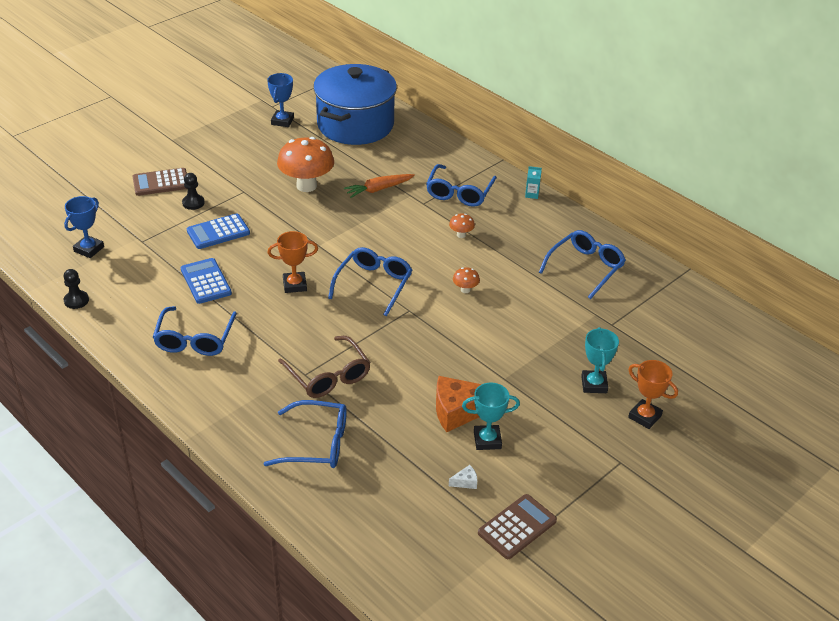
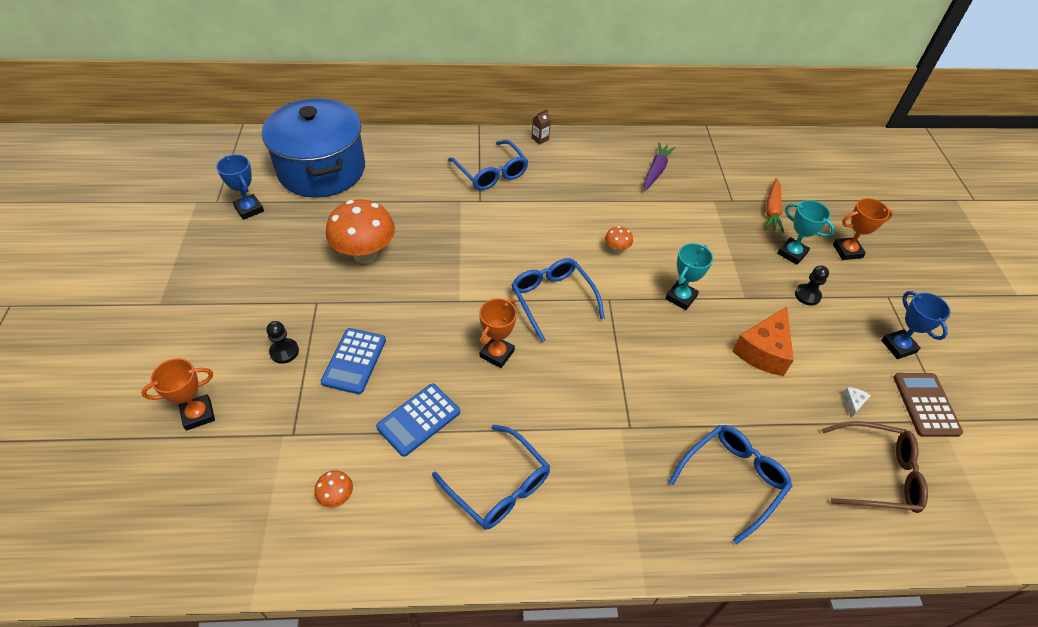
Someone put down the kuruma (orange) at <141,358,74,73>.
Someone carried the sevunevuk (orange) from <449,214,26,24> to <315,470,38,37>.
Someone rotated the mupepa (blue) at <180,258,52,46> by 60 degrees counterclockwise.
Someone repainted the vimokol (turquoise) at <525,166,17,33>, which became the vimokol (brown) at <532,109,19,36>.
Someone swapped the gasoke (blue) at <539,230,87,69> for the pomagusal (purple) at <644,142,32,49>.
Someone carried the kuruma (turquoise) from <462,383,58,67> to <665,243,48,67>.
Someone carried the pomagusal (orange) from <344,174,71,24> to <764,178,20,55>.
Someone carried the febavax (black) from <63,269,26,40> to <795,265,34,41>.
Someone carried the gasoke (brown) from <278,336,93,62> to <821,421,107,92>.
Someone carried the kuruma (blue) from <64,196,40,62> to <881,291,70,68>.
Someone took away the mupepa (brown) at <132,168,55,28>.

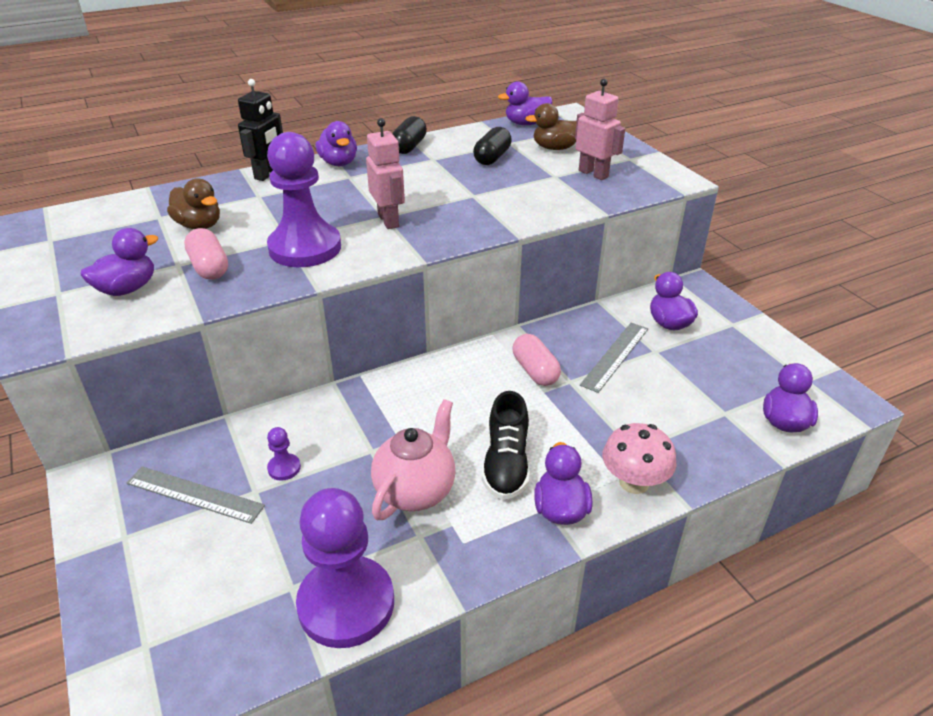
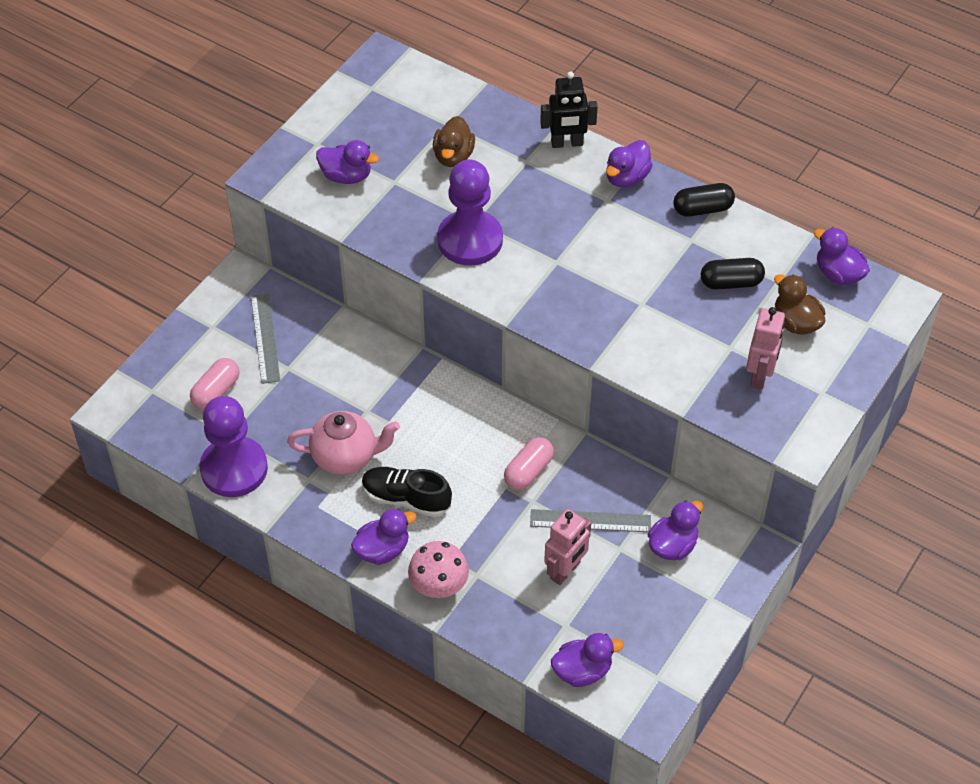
Someone carried the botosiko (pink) from <184,228,44,52> to <190,358,50,52>.
Someone rotated the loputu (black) at <482,391,48,109> by 45 degrees clockwise.
Someone carried the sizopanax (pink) from <366,118,39,111> to <544,509,47,76>.
Someone took away the febavax (purple) at <267,427,34,54>.

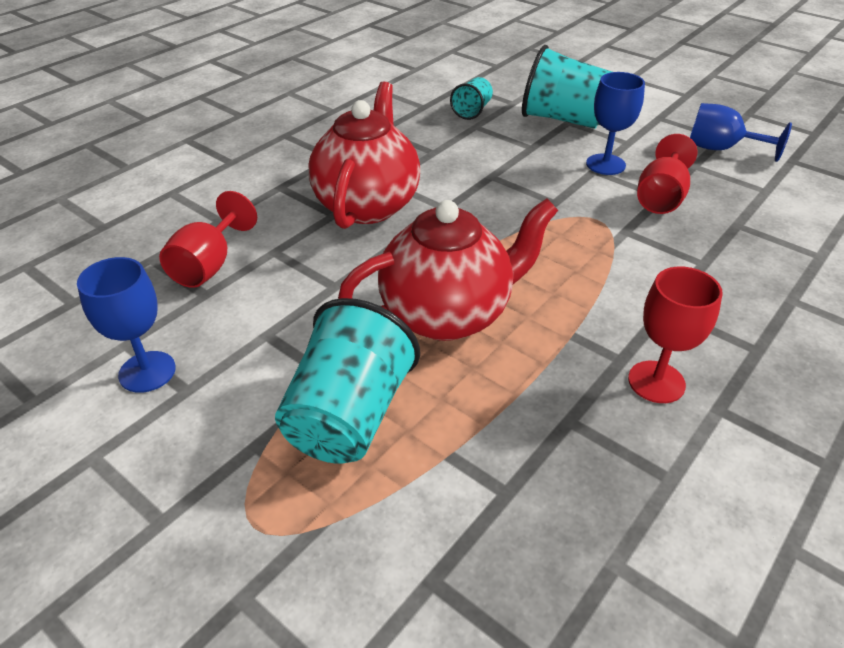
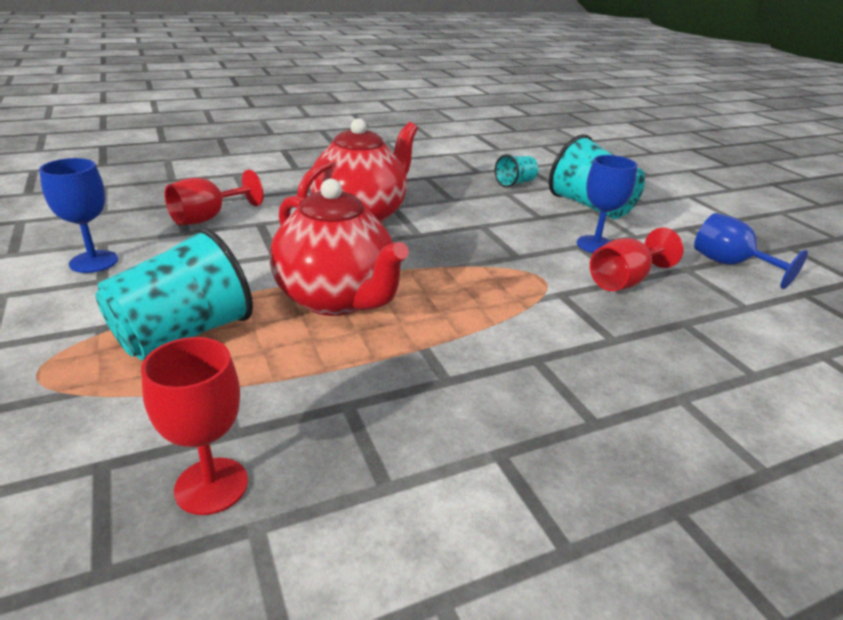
Someone carried the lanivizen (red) from <628,267,95,136> to <141,337,107,178>.
Someone rotated the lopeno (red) at <338,198,220,143> by 45 degrees clockwise.

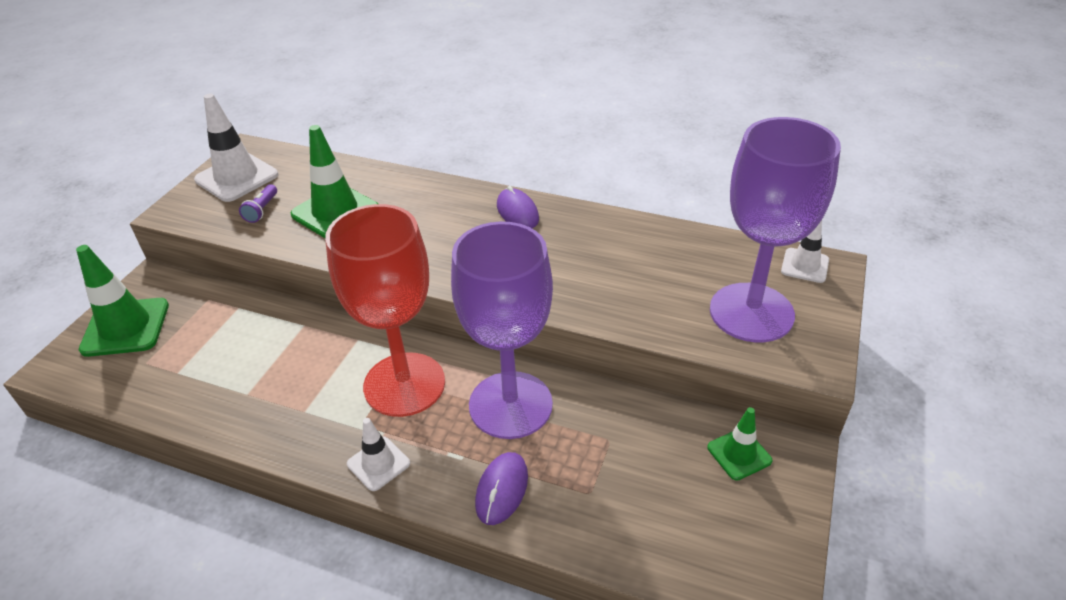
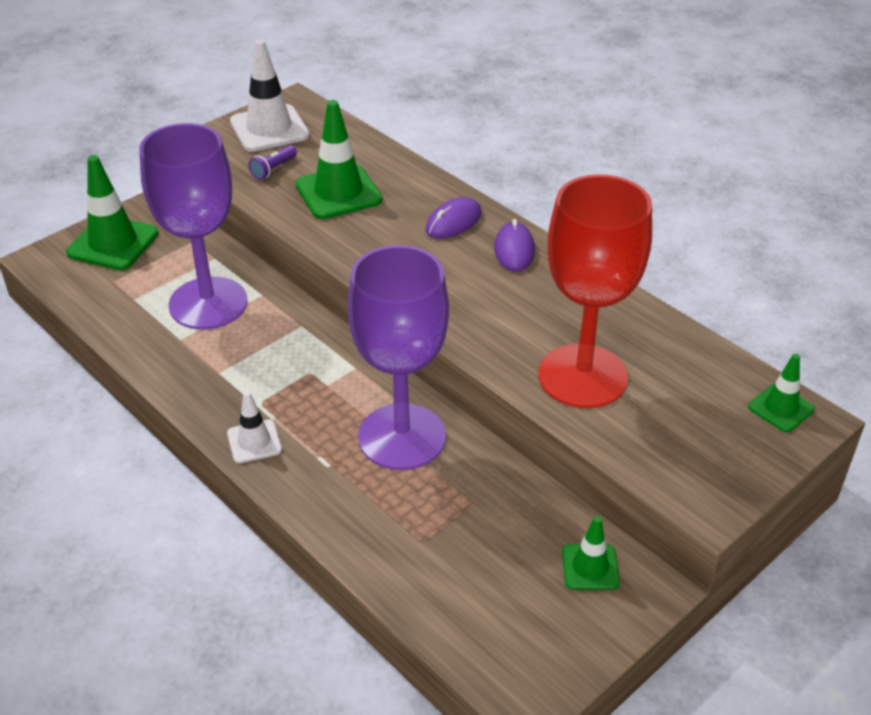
Someone carried the lanivizen (purple) from <710,117,131,225> to <139,123,109,206>.
Someone carried the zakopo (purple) from <475,452,53,73> to <425,197,57,42>.
Someone carried the lanivizen (red) from <325,204,120,213> to <539,174,113,234>.
Someone repainted the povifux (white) at <781,220,48,63>, which became the povifux (green) at <748,354,67,78>.

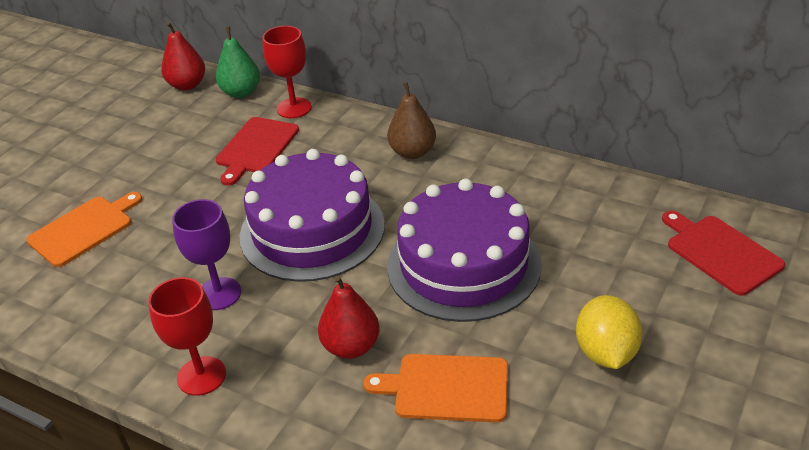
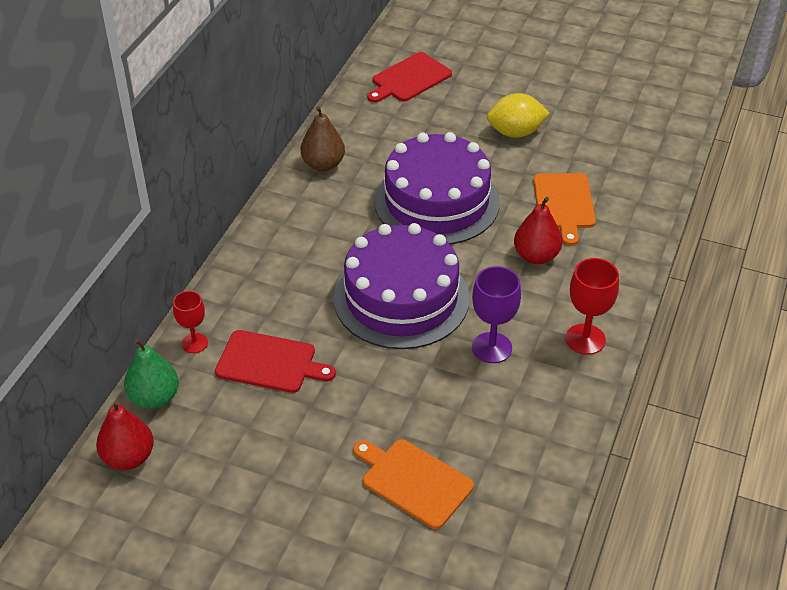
Someone scaled the lanivizen (red) at <262,26,50,92> by 0.66.
Someone carried the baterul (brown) from <387,82,49,77> to <301,106,44,65>.

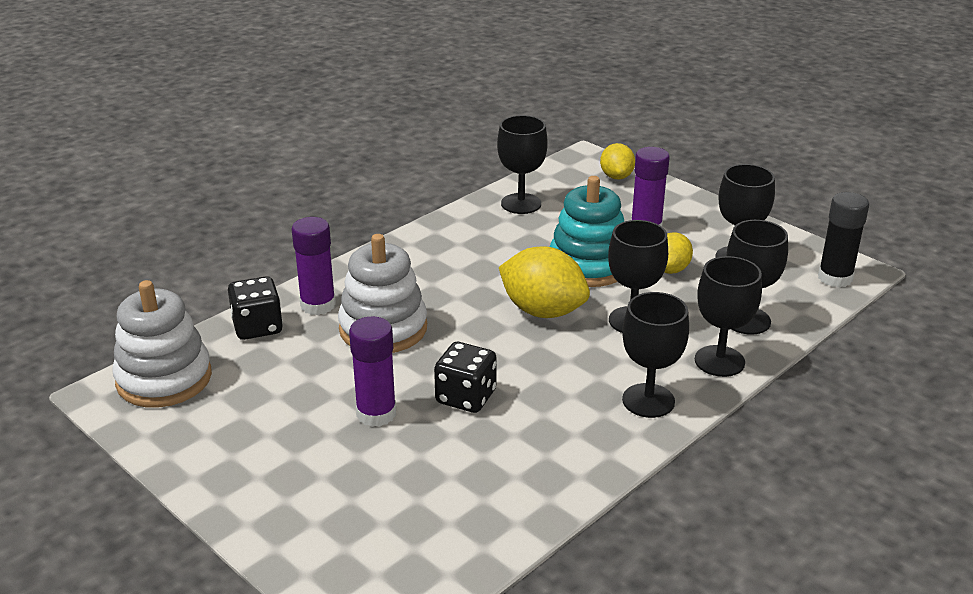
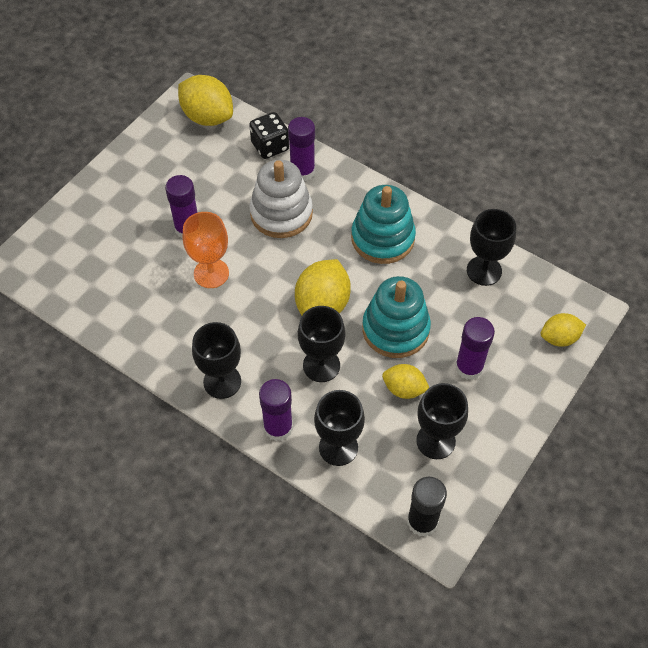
Someone swapped the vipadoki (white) at <112,280,100,128> for the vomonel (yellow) at <178,75,55,51>.
Someone swapped the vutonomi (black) at <434,342,63,71> for the lanivizen (orange) at <182,212,47,76>.
Someone swapped the lanivizen (black) at <695,256,67,121> for the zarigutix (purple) at <259,379,34,62>.
Someone put down the vipadoki (turquoise) at <351,185,65,79>.

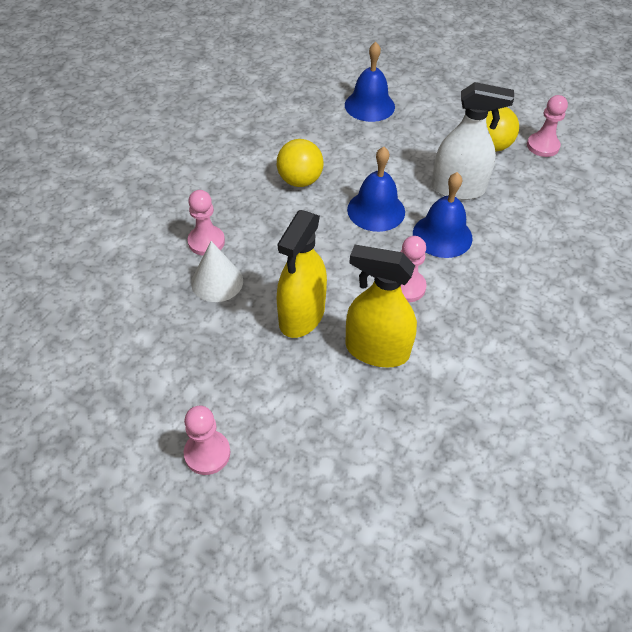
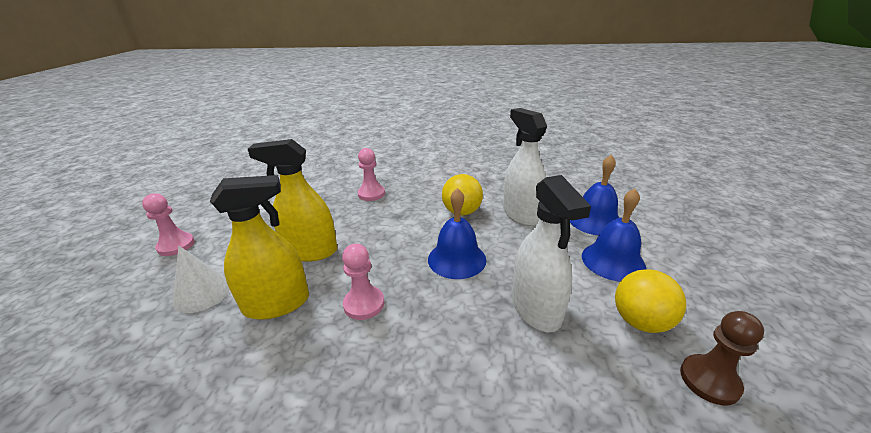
Someone carried the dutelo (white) from <191,241,52,61> to <173,246,57,67>.
Someone rotated the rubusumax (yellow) at <345,245,72,123> by 75 degrees clockwise.
Someone put down the rubusumax (white) at <503,108,44,118>.
Someone carried the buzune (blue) from <413,172,60,86> to <582,188,64,93>.
Someone repainted the febavax (pink) at <527,95,41,62>, which became the febavax (brown) at <680,311,84,94>.

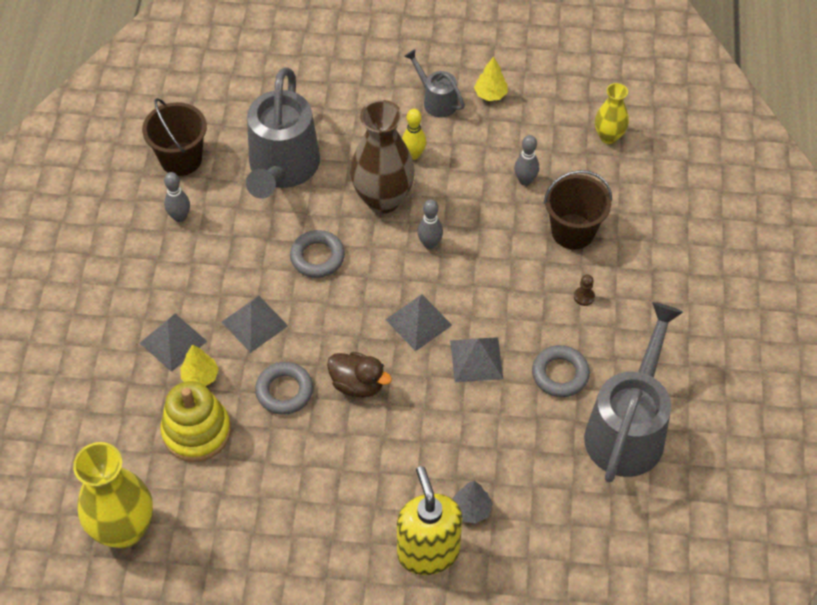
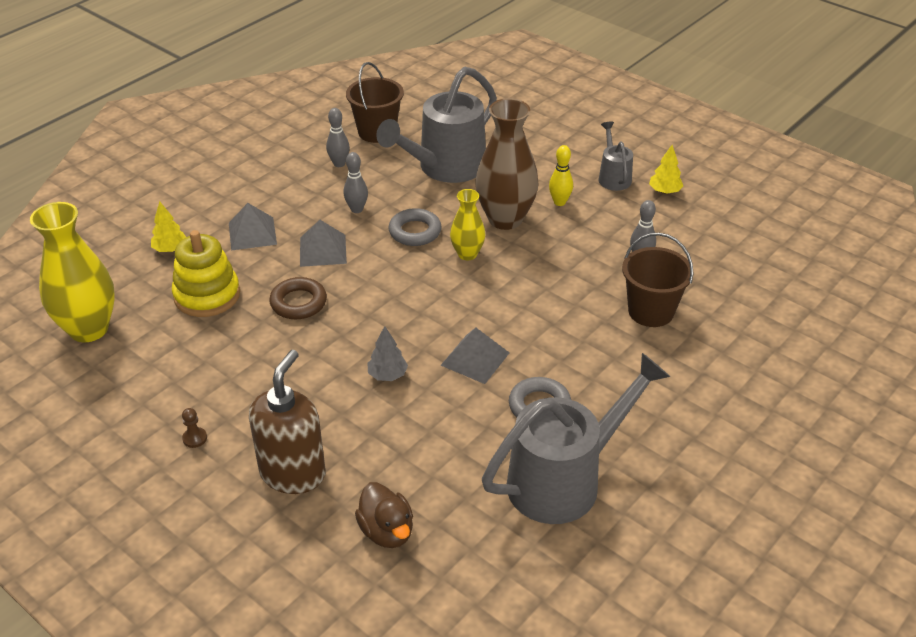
Someone carried the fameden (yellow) from <180,344,39,42> to <151,201,35,51>.
Someone carried the febavax (brown) from <574,274,21,32> to <182,408,25,40>.
Someone repainted the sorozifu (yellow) at <397,466,65,109>, which became the sorozifu (brown) at <249,350,76,144>.
Someone repainted the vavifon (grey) at <255,362,58,53>, which became the vavifon (brown) at <269,277,58,42>.
Someone carried the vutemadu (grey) from <417,199,26,50> to <344,152,24,61>.
Someone carried the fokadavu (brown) from <327,352,65,46> to <355,482,58,66>.
Someone carried the fameden (grey) from <452,481,41,43> to <367,326,41,55>.
Someone carried the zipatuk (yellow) from <595,83,34,61> to <450,189,35,71>.
Someone took away the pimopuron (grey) at <385,294,67,57>.

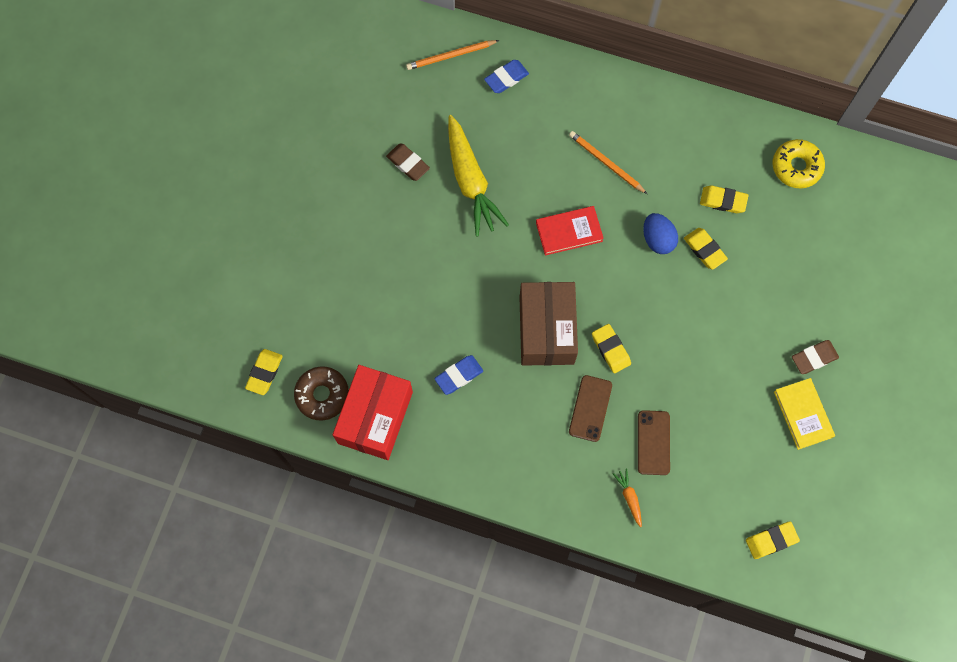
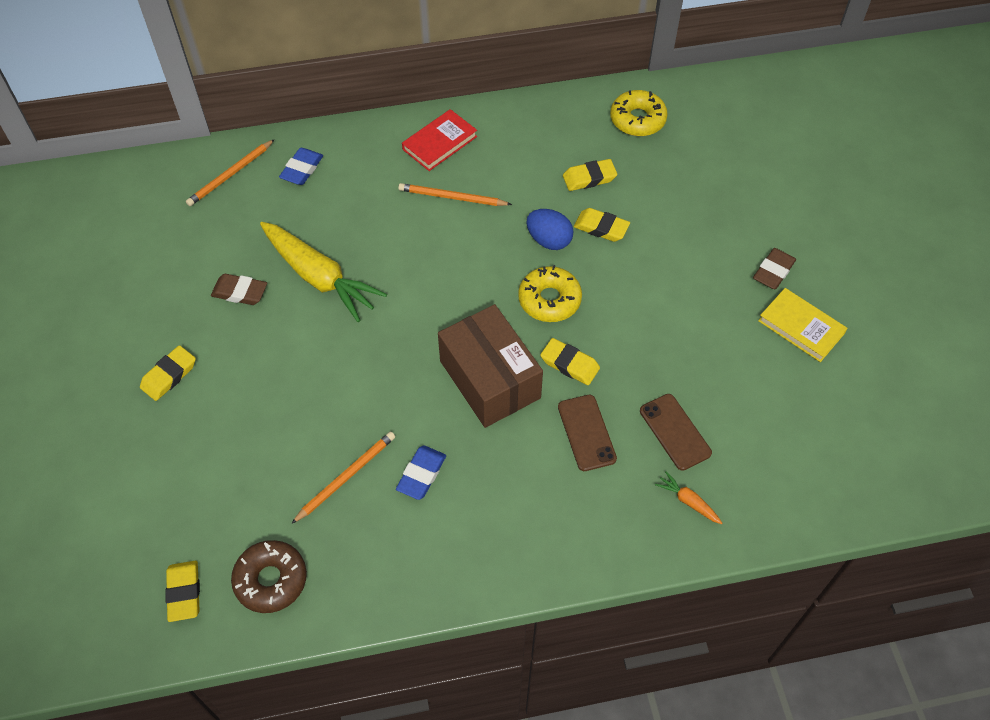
Someone carried the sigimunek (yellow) from <746,521,54,38> to <140,345,56,56>.
Someone put down the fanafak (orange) at <291,432,104,92>.
Someone carried the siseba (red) from <536,206,68,49> to <402,109,75,62>.
Someone put down the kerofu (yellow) at <518,265,64,57>.
Someone took away the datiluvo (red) at <333,365,80,95>.

